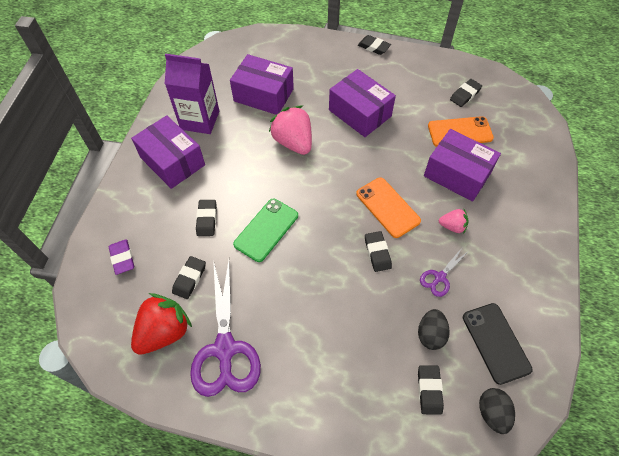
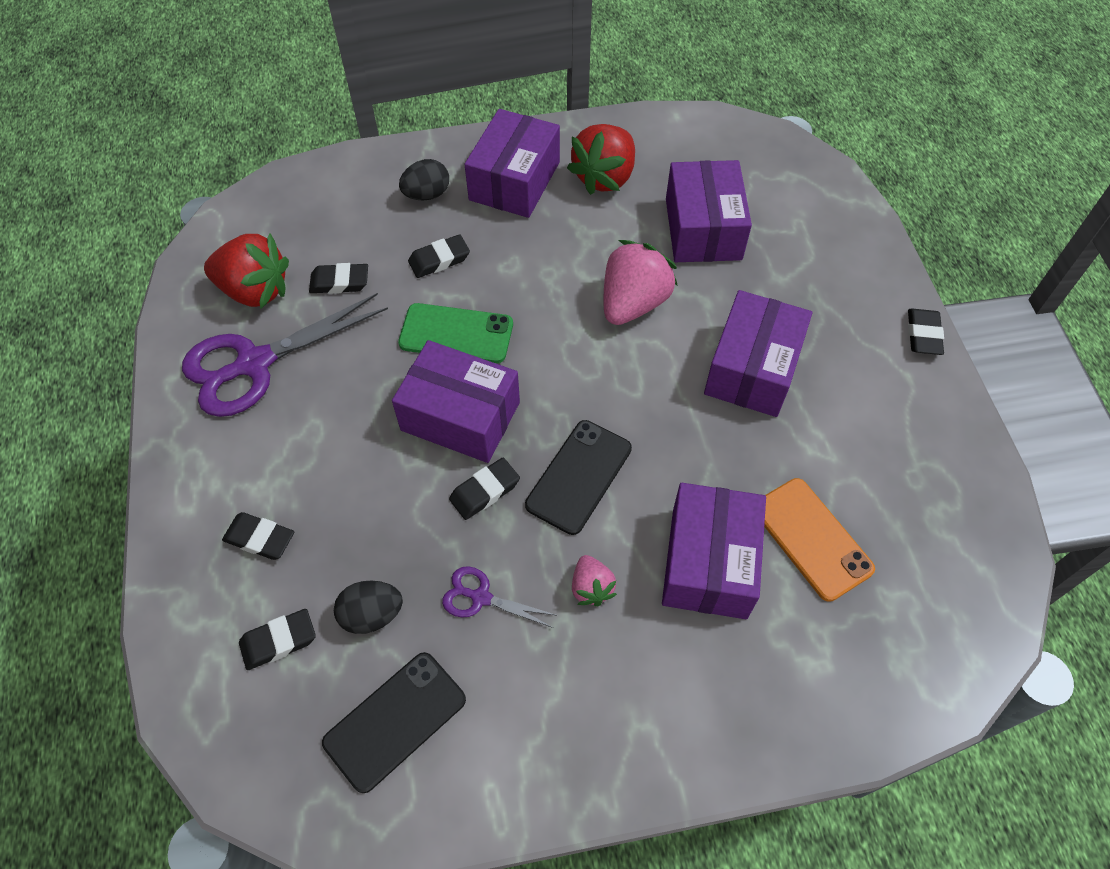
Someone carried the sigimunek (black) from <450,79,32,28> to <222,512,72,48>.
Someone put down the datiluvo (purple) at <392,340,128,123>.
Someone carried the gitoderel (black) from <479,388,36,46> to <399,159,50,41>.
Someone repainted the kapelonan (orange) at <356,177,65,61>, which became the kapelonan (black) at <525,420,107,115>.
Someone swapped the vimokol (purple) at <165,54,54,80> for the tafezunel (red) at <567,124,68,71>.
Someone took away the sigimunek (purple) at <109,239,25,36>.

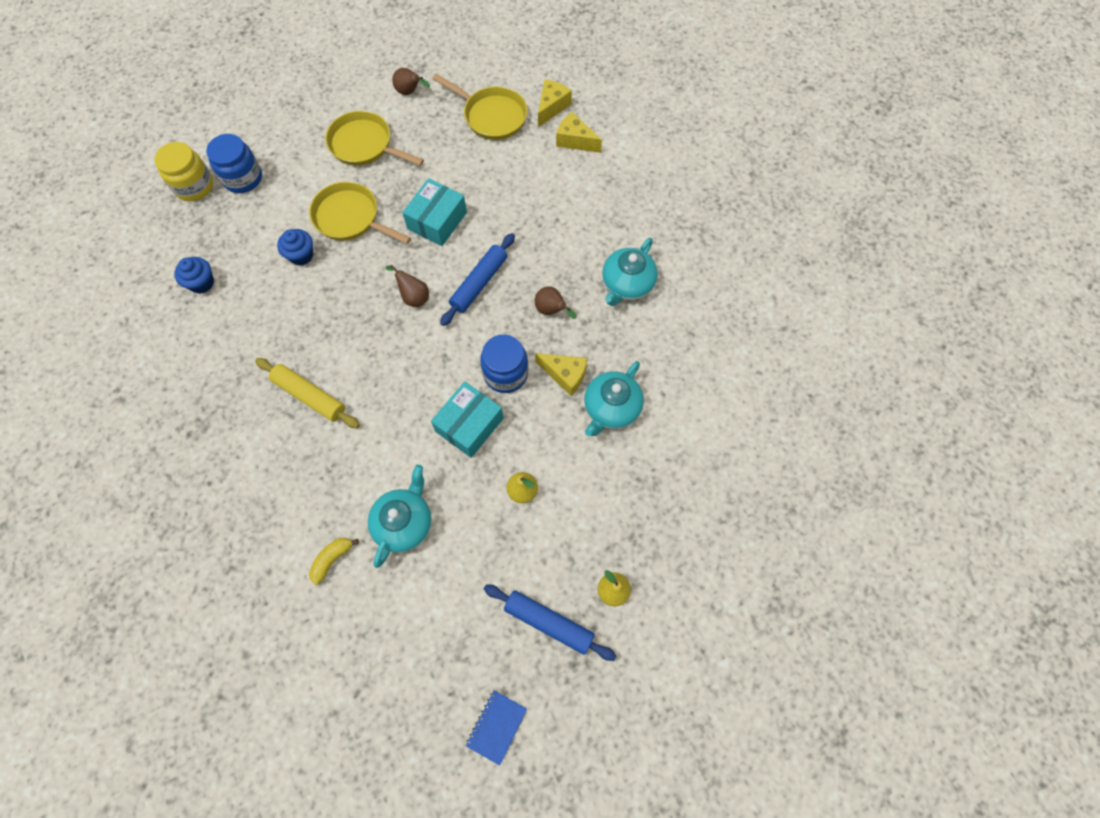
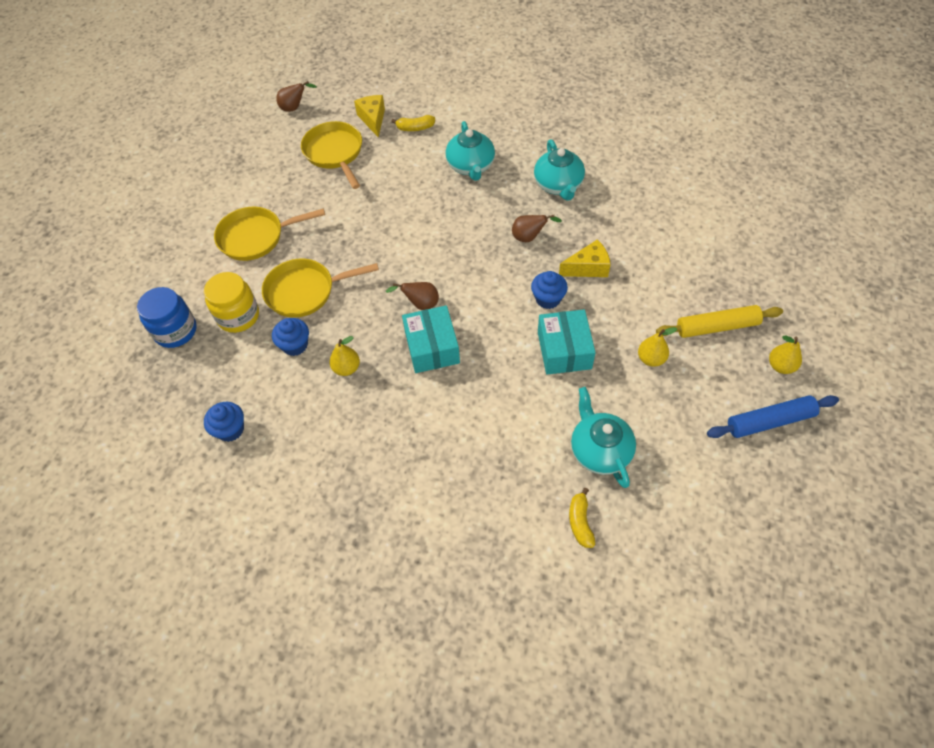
Someone carried the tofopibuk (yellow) from <155,142,58,59> to <204,272,55,61>.
Someone carried the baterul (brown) from <392,68,38,27> to <276,81,41,31>.
Someone rotated the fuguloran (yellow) at <432,74,95,66> by 105 degrees counterclockwise.
Someone put down the baterul (yellow) at <329,336,31,40>.
Someone swapped the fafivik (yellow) at <556,112,46,41> for the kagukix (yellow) at <391,115,44,16>.
Someone carried the datiluvo (turquoise) from <402,178,65,68> to <402,305,58,68>.
Someone carried the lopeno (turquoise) from <584,361,60,75> to <446,121,49,60>.
Someone swapped the tofopibuk (blue) at <480,334,48,59> for the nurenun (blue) at <531,271,37,38>.
Someone carried the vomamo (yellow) from <255,358,105,70> to <656,305,127,33>.
Someone took away the vomamo (blue) at <440,233,75,93>.
Someone took away the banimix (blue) at <466,690,61,76>.

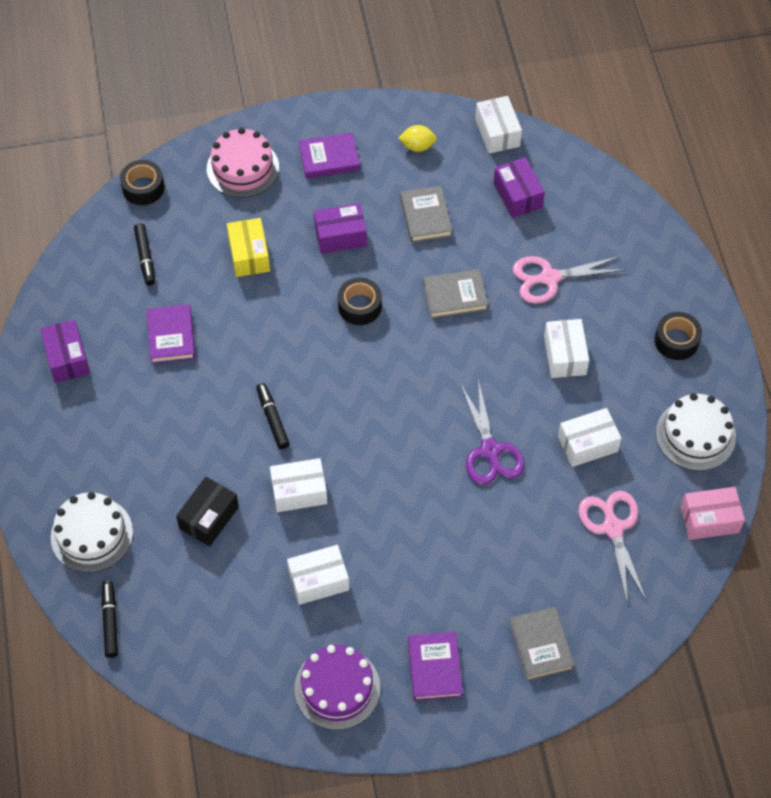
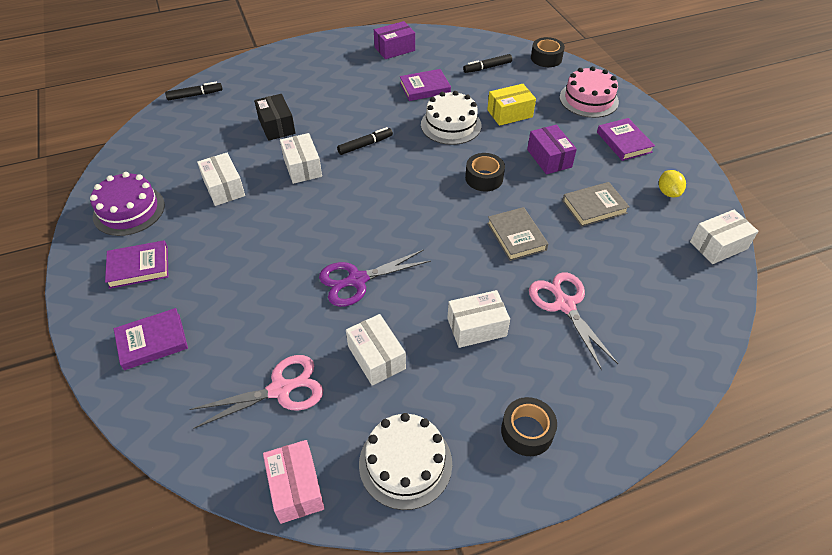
Someone repainted the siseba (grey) at <509,607,66,74>, which became the siseba (purple) at <114,308,74,62>.
Someone rotated the datiluvo (black) at <176,477,63,69> by 45 degrees clockwise.
Someone carried the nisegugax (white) from <51,492,82,81> to <421,91,60,54>.
Someone took away the datiluvo (purple) at <494,157,51,61>.

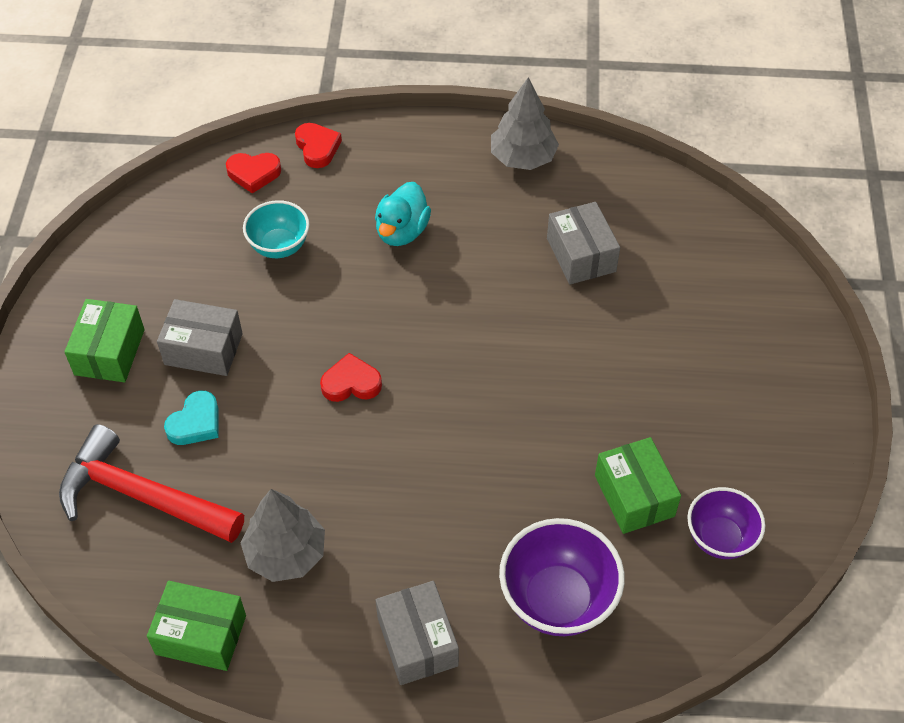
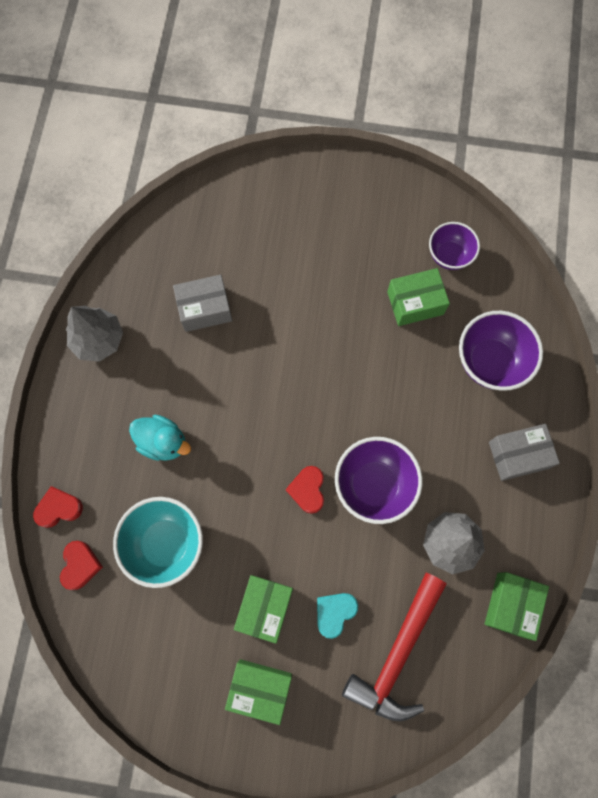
Someone scaled the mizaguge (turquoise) at <243,200,67,58> by 1.55.
Someone repainted the datiluvo (grey) at <157,299,86,77>, which became the datiluvo (green) at <234,575,59,69>.
Someone rotated the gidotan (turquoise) at <164,391,55,54> by 90 degrees counterclockwise.
Someone put down the mizaguge (purple) at <335,437,87,87>.

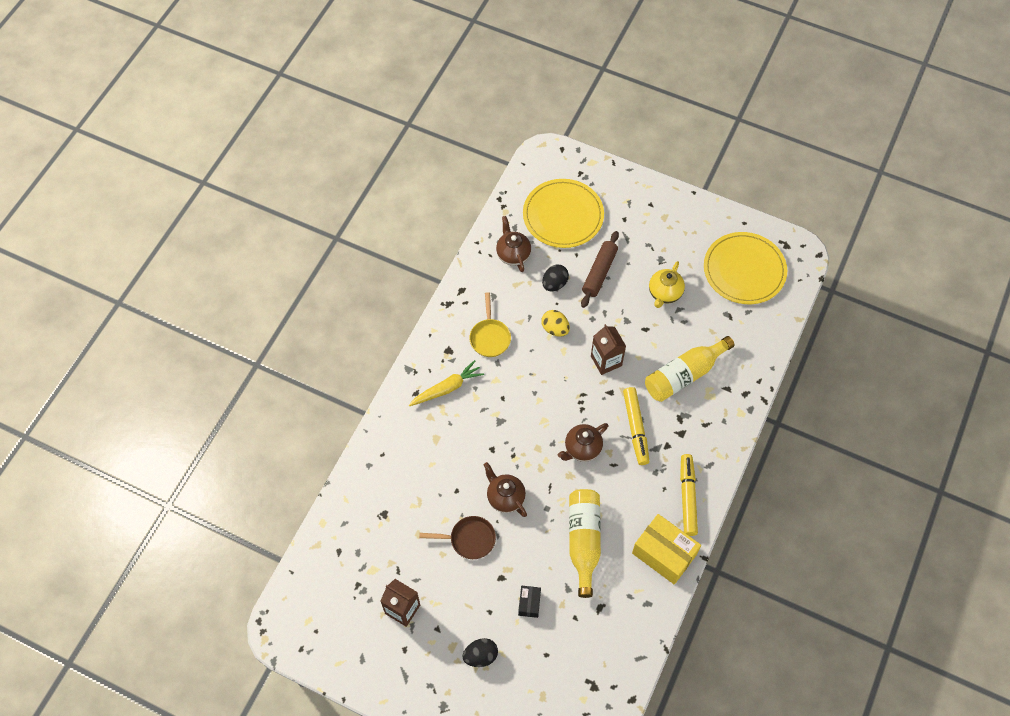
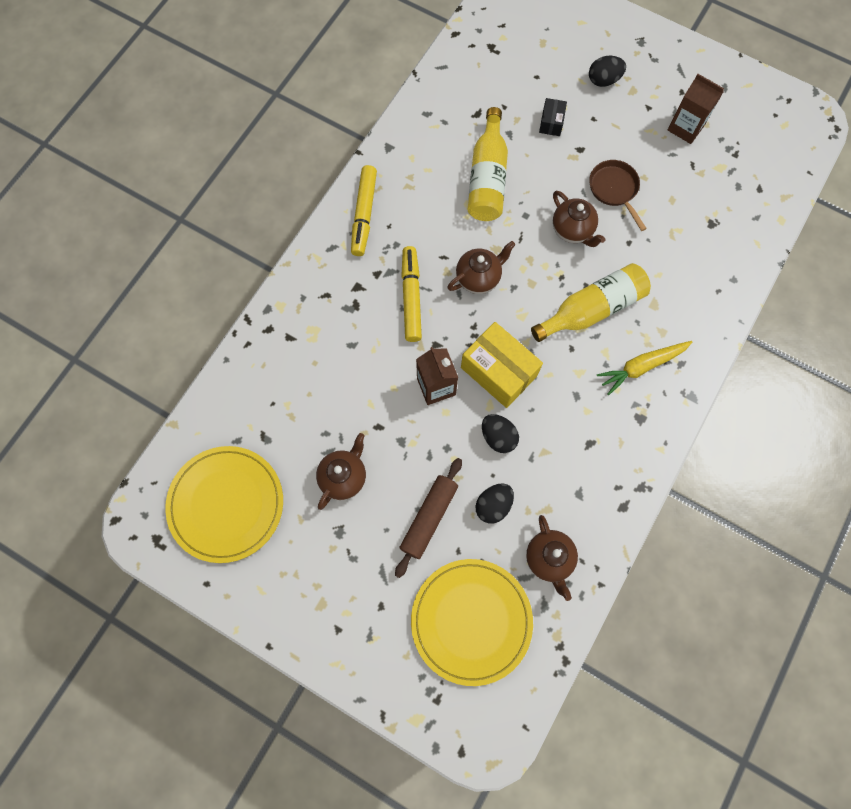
Someone repainted the lopeno (yellow) at <649,261,36,47>, which became the lopeno (brown) at <316,433,50,77>.
Someone carried the datiluvo (yellow) from <632,514,69,71> to <461,322,82,86>.
Someone repainted the gitoderel (yellow) at <541,310,29,27>, which became the gitoderel (black) at <482,414,37,39>.
Someone carried the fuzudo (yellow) from <645,336,90,66> to <531,263,120,79>.
Someone rotated the fuguloran (brown) at <419,516,77,43> by 60 degrees clockwise.
Someone took away the fuguloran (yellow) at <469,292,42,65>.

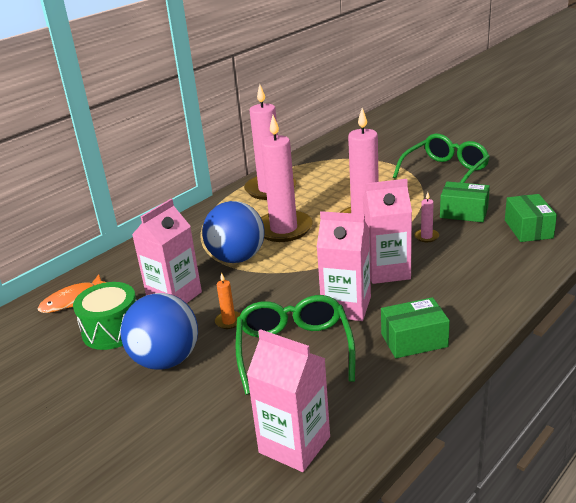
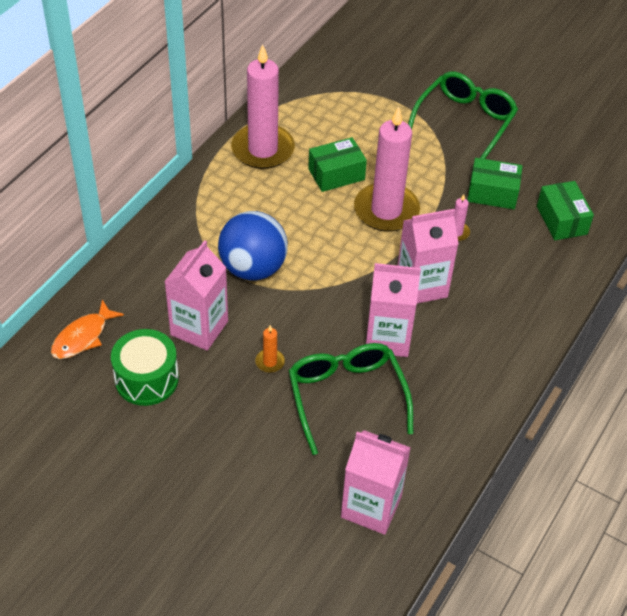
Someone carried the datiluvo (green) from <381,297,69,61> to <308,137,59,55>.
Someone took away the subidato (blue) at <121,293,77,77>.
Someone took away the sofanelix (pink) at <261,115,52,127>.

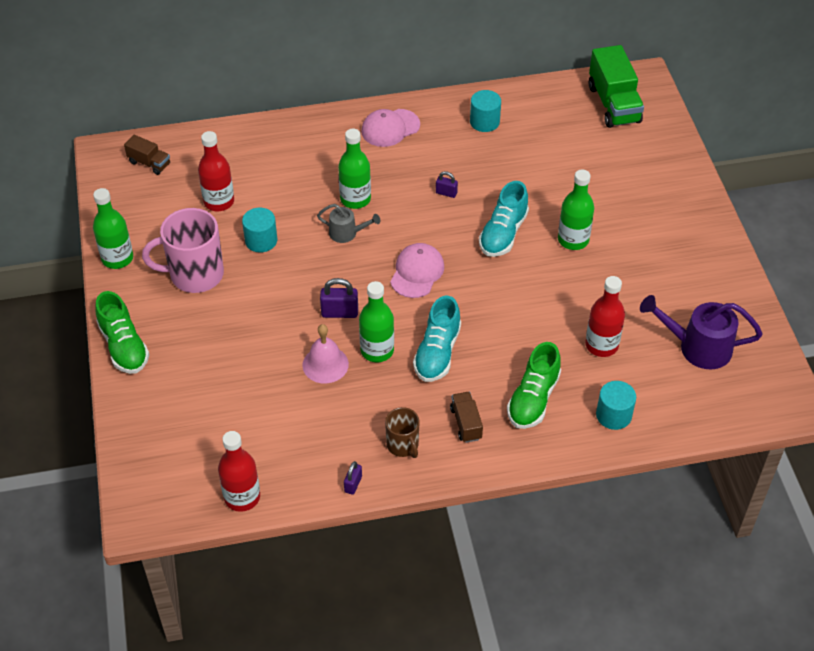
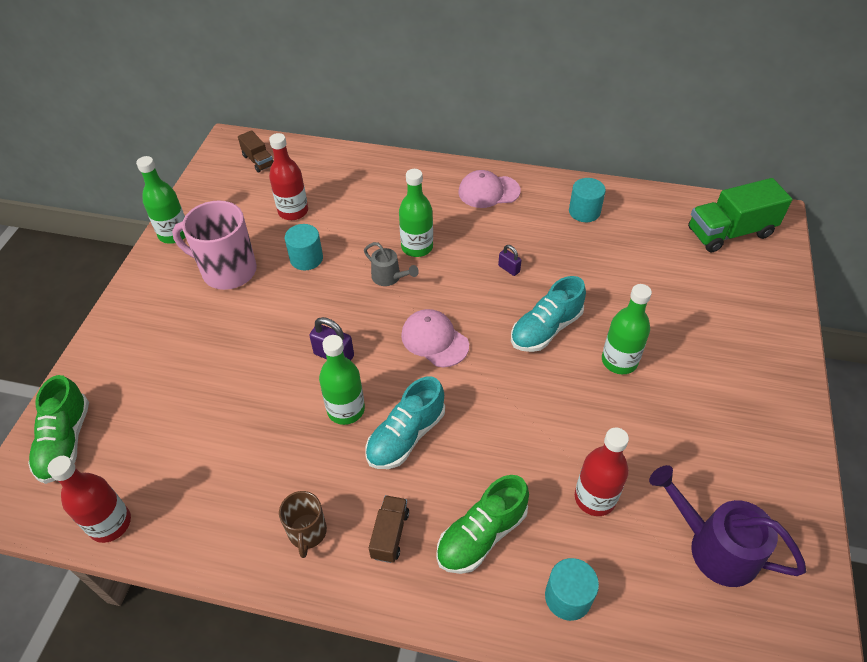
Someone carried the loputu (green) from <95,291,54,83> to <28,375,61,109>.
Someone rotated the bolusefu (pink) at <390,243,54,55> by 90 degrees counterclockwise.
Someone rotated the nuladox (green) at <589,45,55,83> by 60 degrees clockwise.
Someone took away the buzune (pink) at <302,324,47,59>.
Someone took away the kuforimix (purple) at <344,461,18,34>.

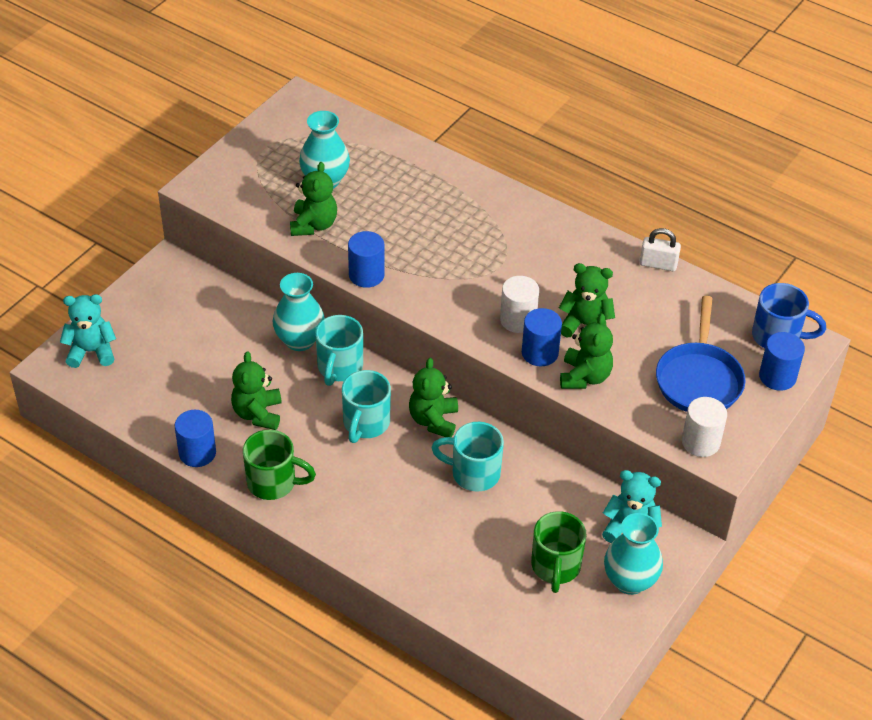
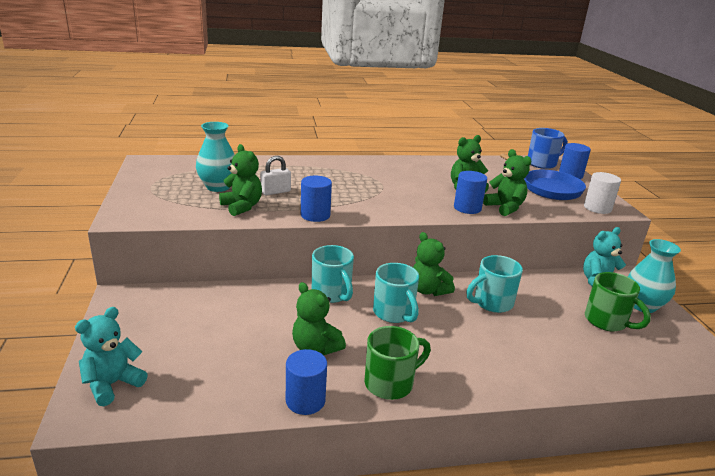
Someone carried the kuforimix (white) from <640,228,41,43> to <260,156,31,40>.
Someone took away the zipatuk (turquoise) at <273,273,52,78>.
Someone took away the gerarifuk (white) at <500,276,39,57>.

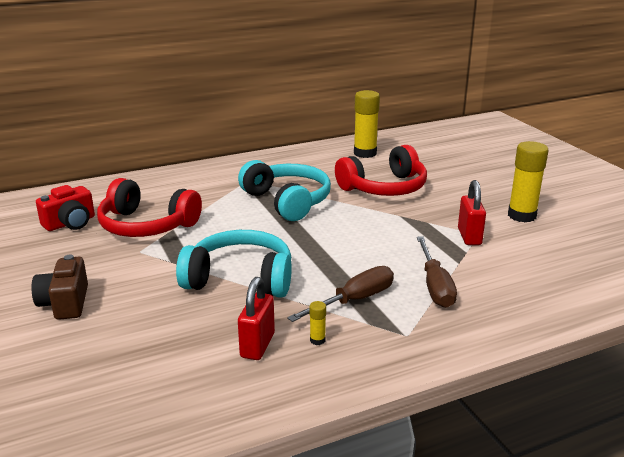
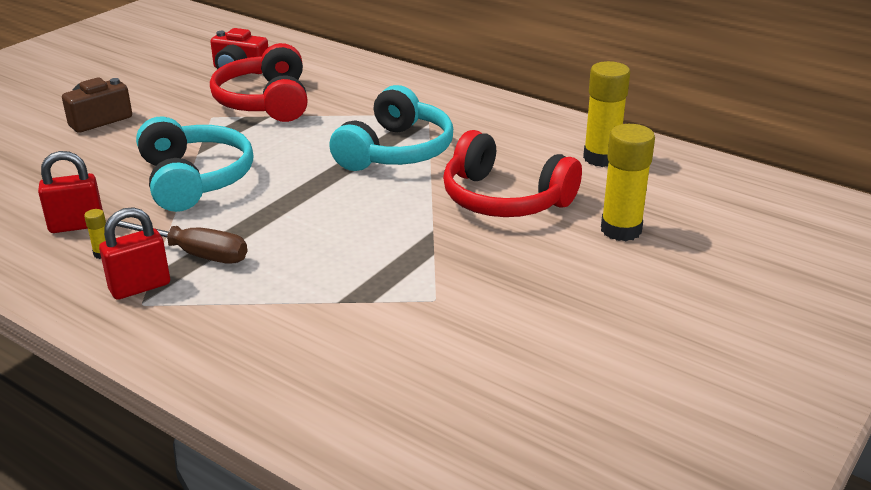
Someone carried the kuforimix (red) from <458,180,28,65> to <99,207,71,93>.
Someone carried the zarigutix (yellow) from <508,141,40,81> to <601,124,54,117>.
Someone took away the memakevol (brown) at <417,236,40,72>.

